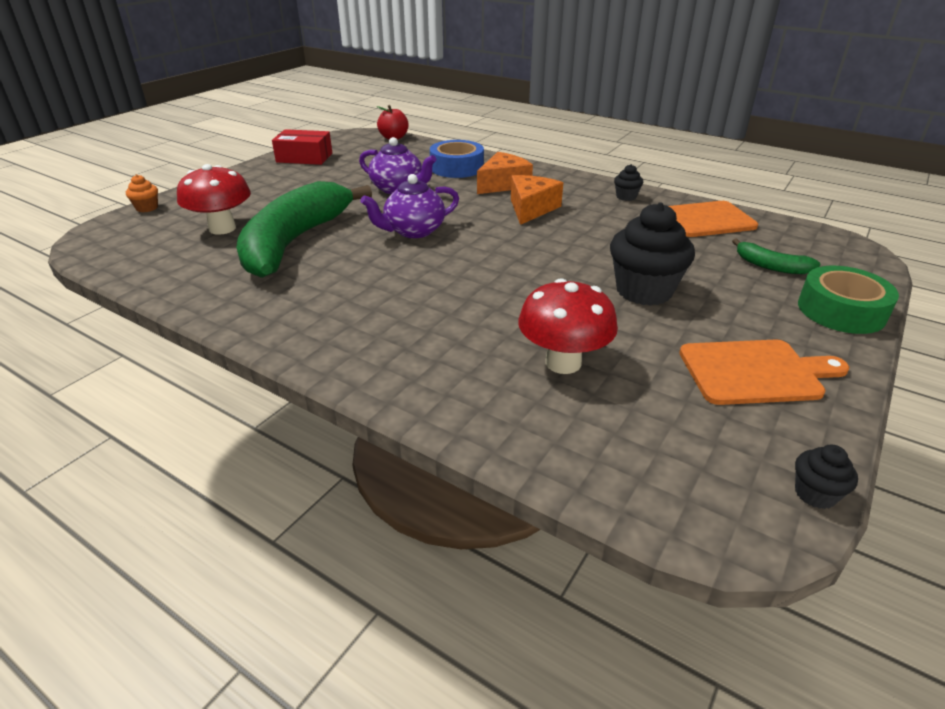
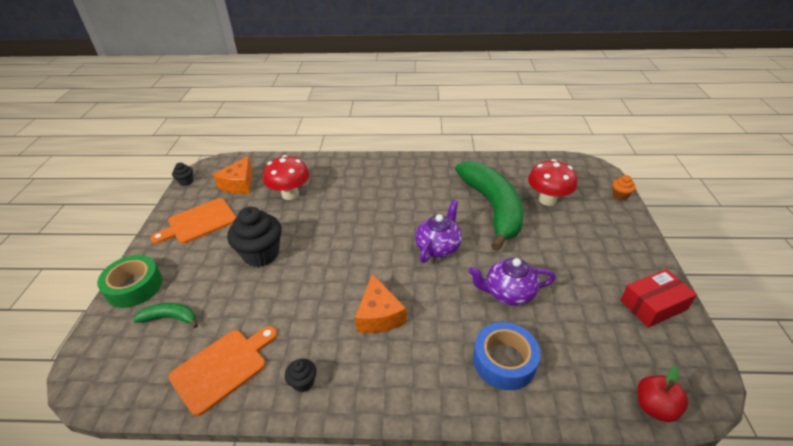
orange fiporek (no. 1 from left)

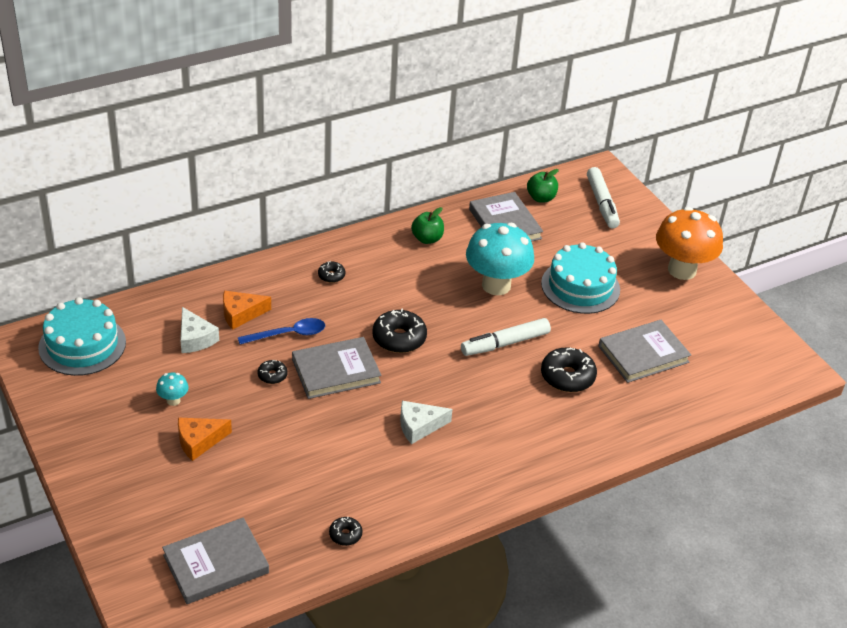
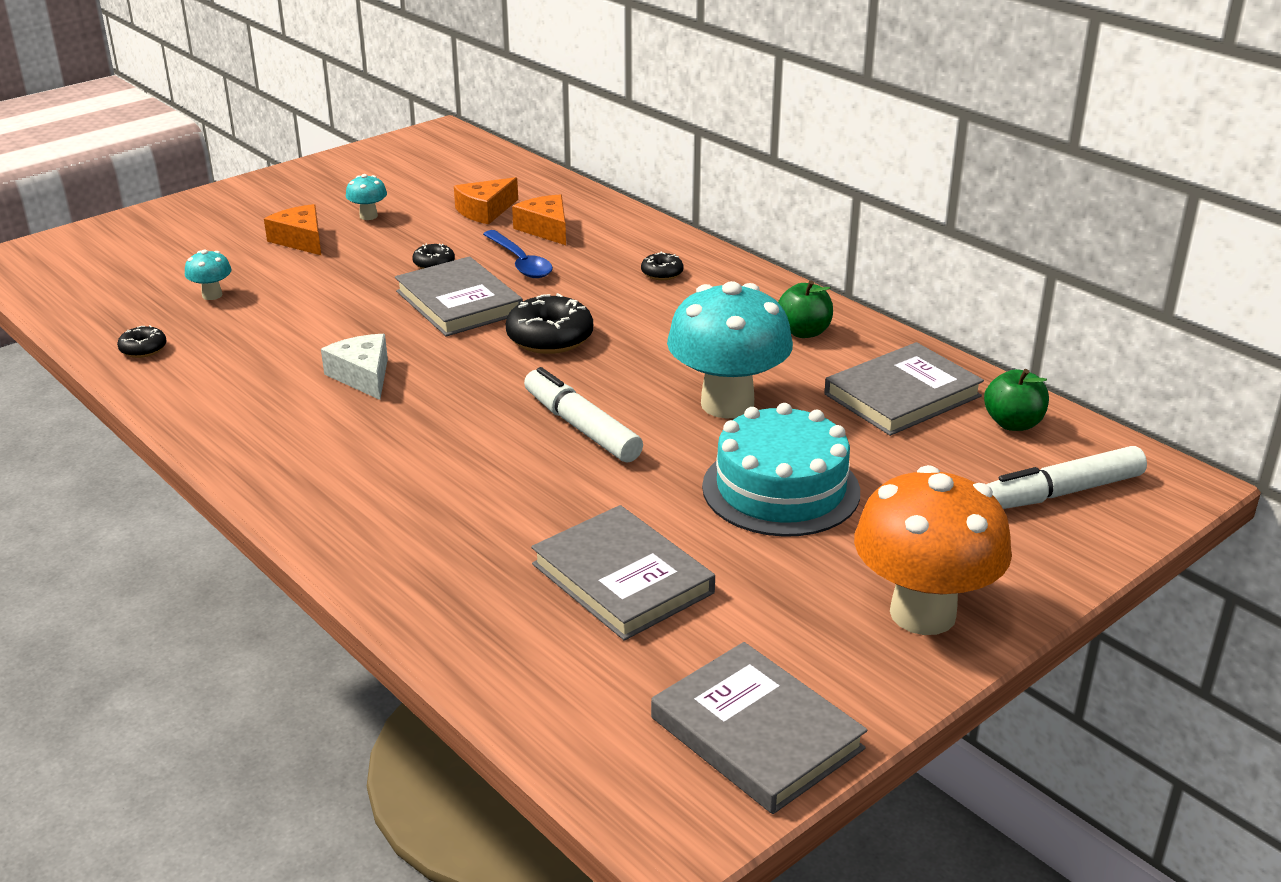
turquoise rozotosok (no. 1 from left in the first image)
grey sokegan (no. 3 from left)
orange fiporek (no. 2 from left)
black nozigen (no. 5 from left in the first image)
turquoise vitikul (no. 1 from left)

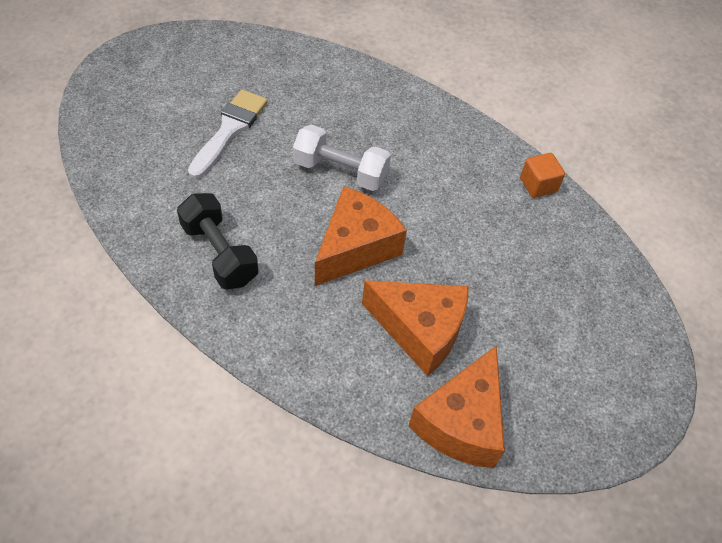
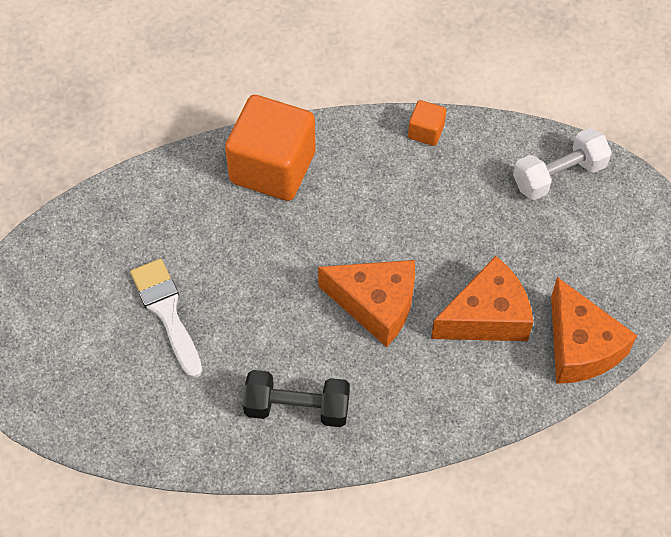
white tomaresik
orange fiporek (no. 1 from left)
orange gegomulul (no. 1 from left)

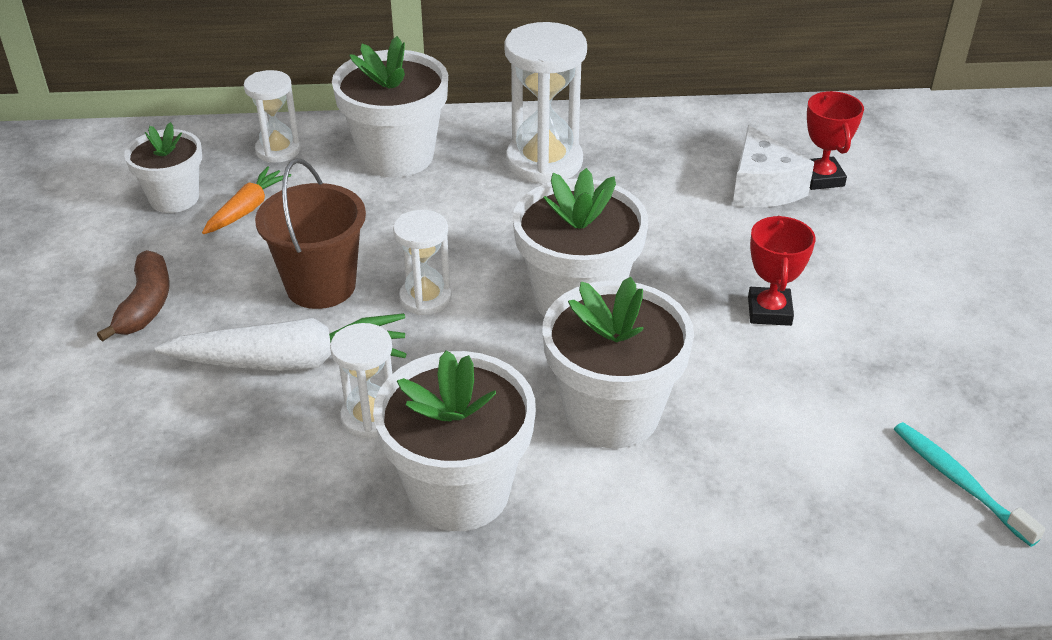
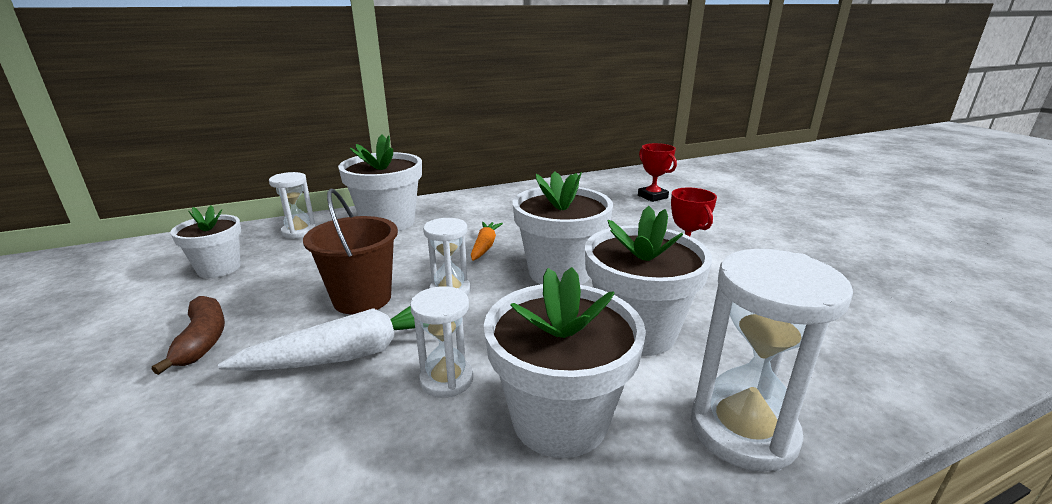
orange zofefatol
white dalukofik (no. 4 from left)
white fiporek
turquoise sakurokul

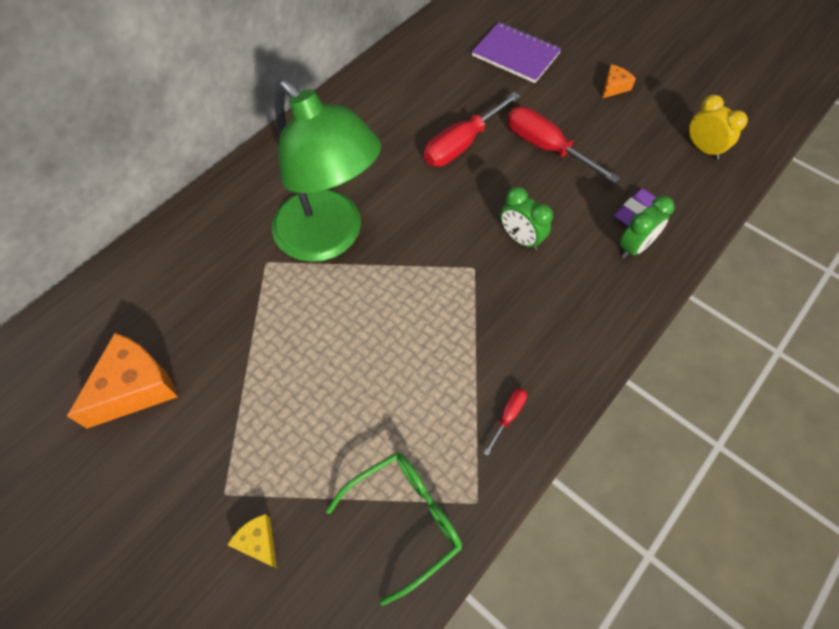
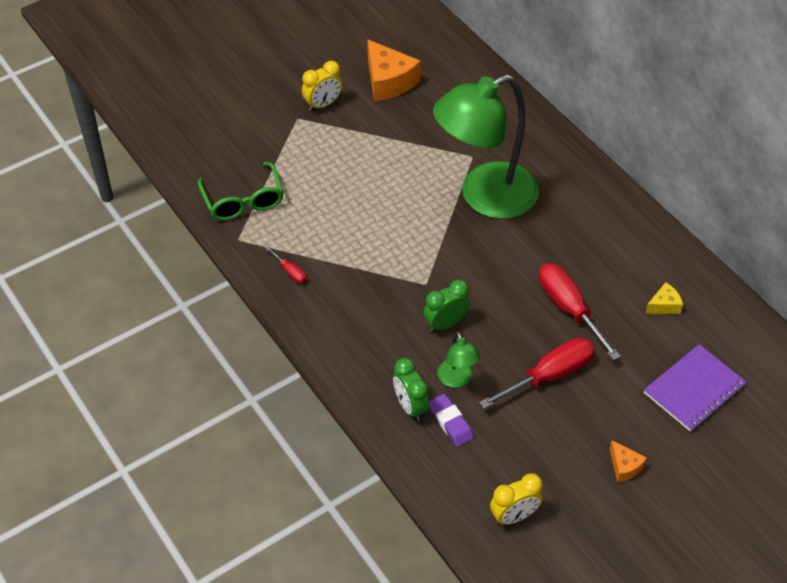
yellow fiporek
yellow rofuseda (no. 1 from left)
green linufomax (no. 1 from left)

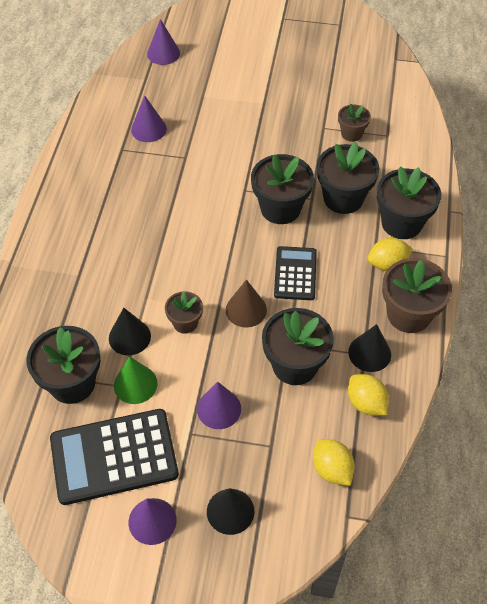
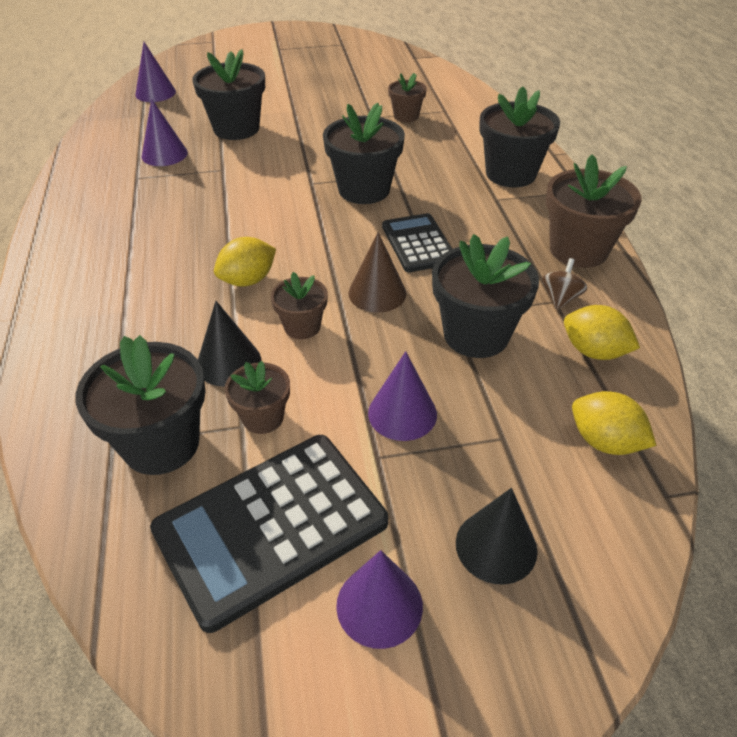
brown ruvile (no. 1 from left)
black ruvile (no. 2 from left)
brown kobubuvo
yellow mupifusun (no. 1 from left)

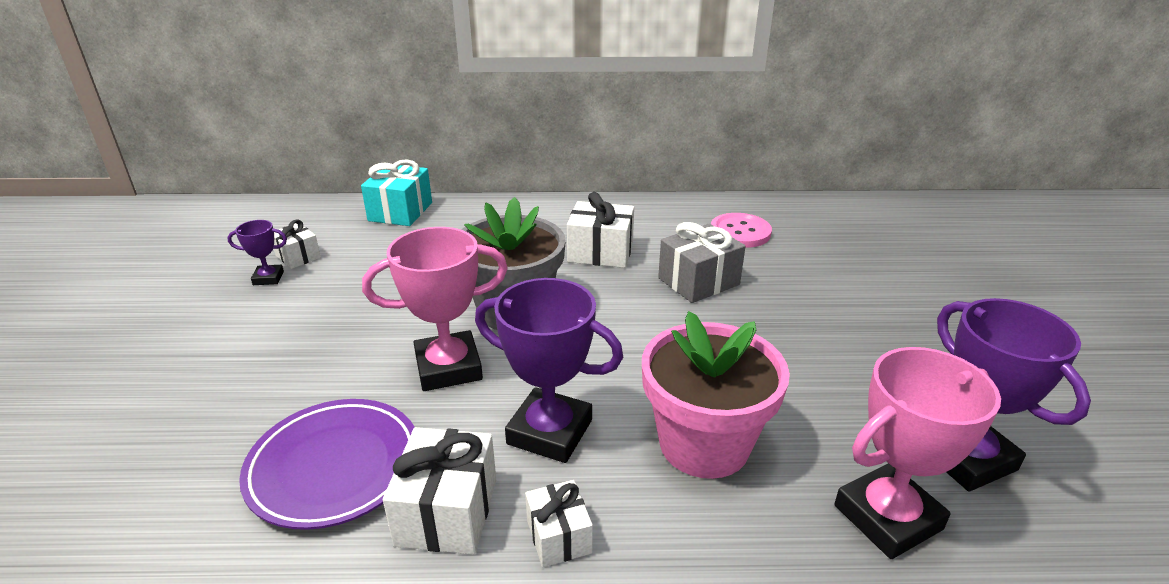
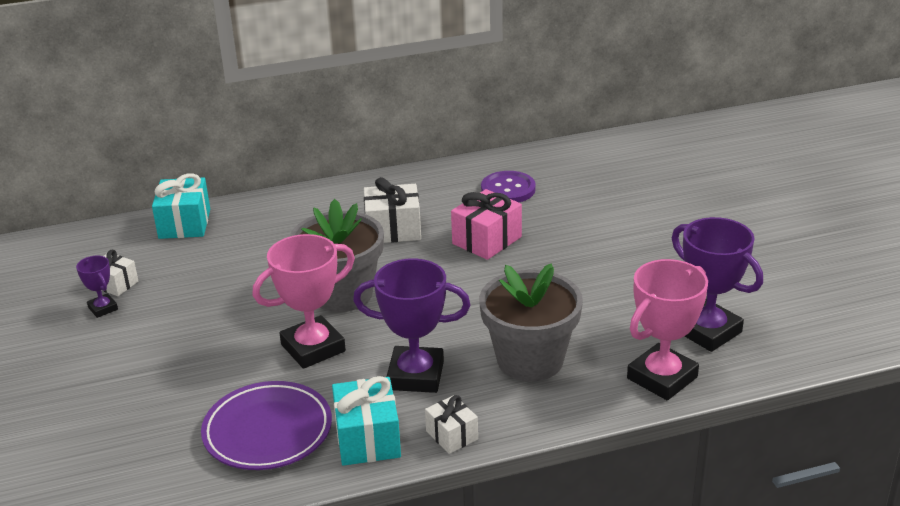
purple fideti (no. 1 from left)
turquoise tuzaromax (no. 2 from left)
grey ruvile (no. 2 from left)
pink tuzaromax
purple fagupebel

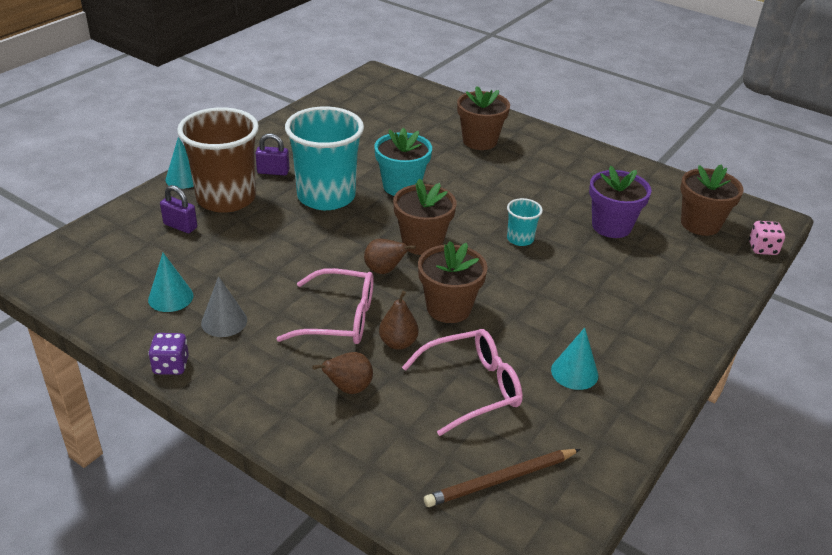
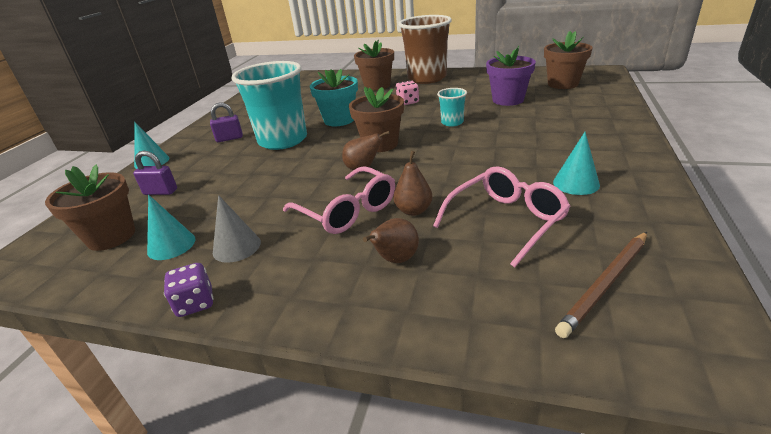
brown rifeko
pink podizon (no. 1 from left)
brown ruvile (no. 1 from left)
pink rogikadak

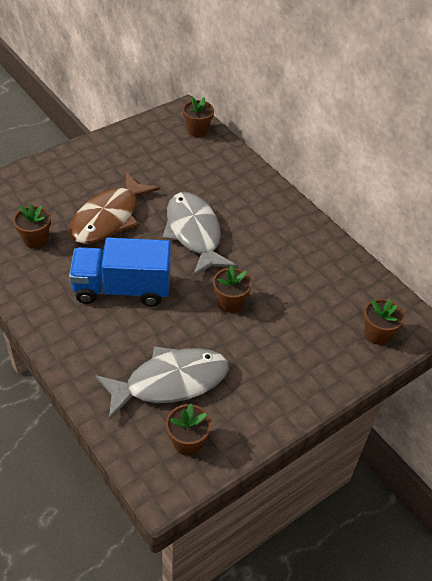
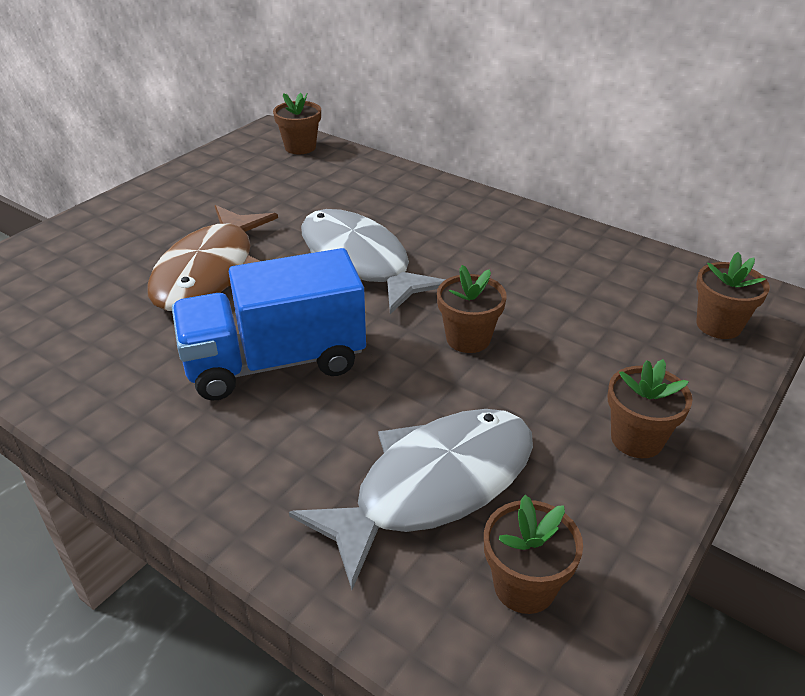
brown ruvile (no. 4 from left)

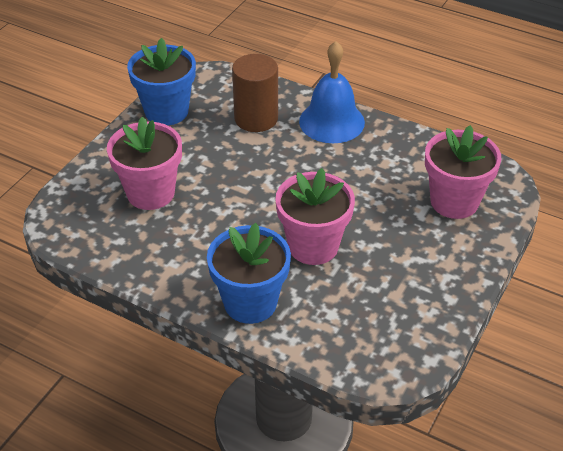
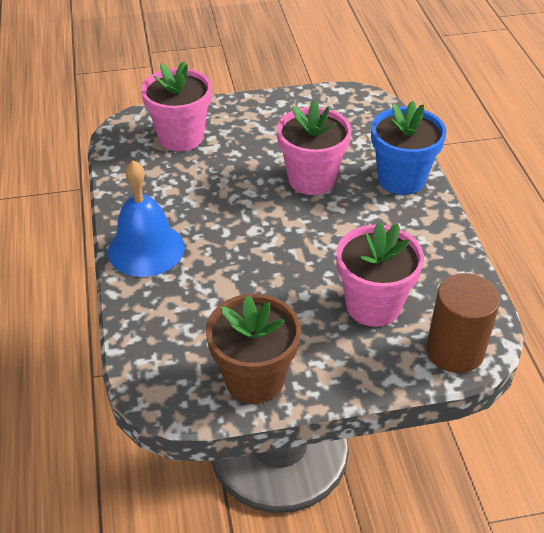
brown ruvile
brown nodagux

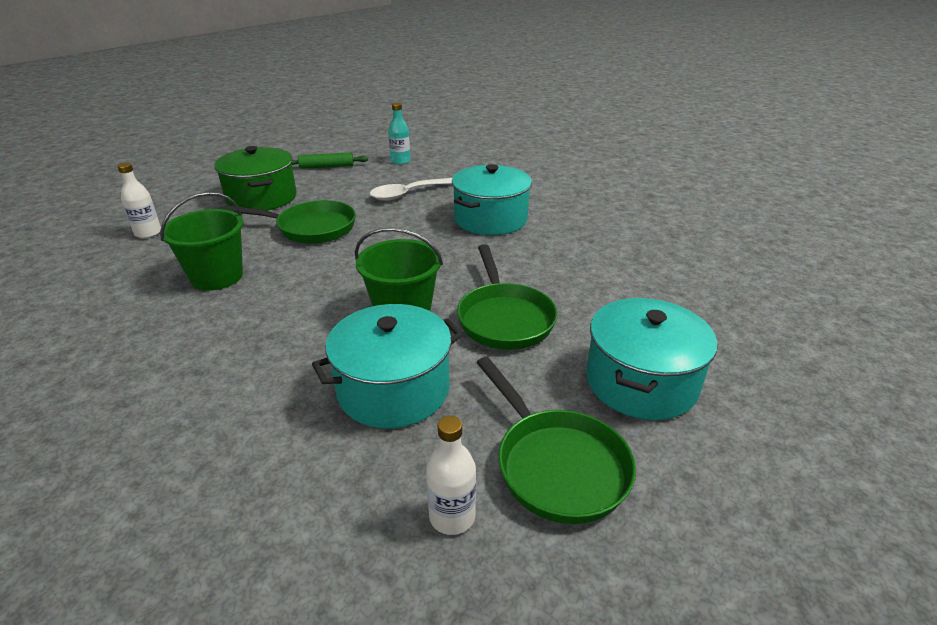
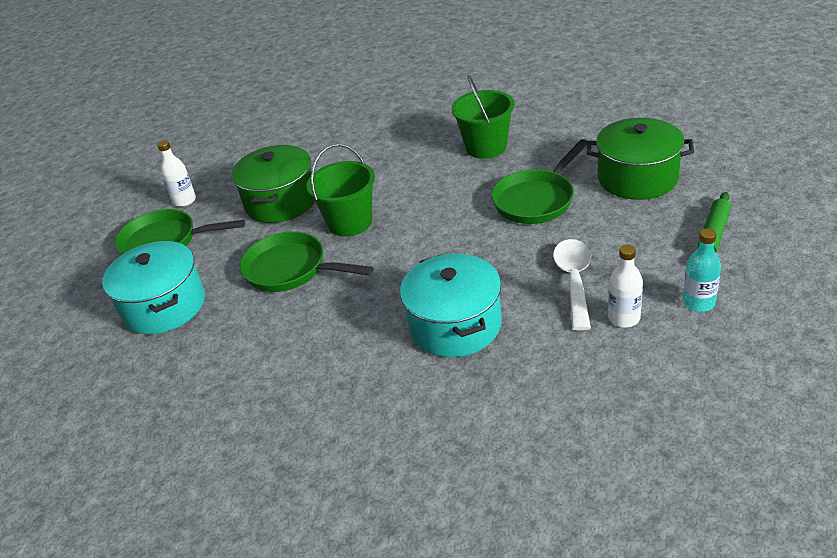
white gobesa (no. 2 from left)
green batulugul (no. 1 from left)

